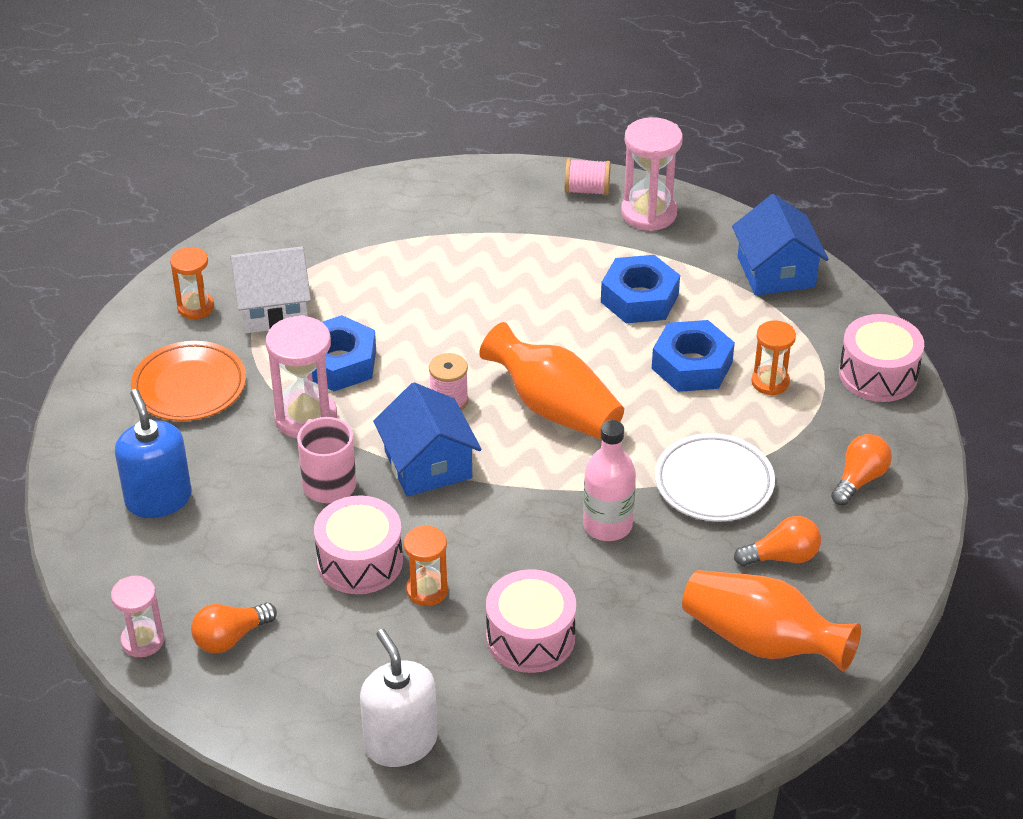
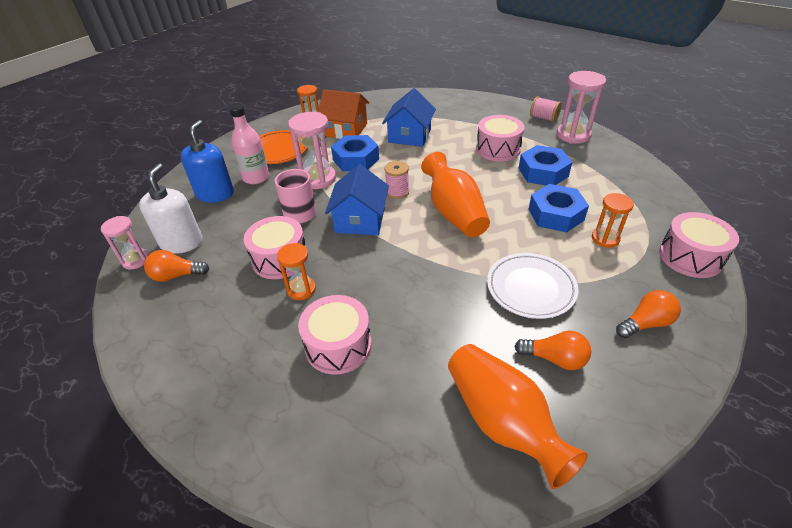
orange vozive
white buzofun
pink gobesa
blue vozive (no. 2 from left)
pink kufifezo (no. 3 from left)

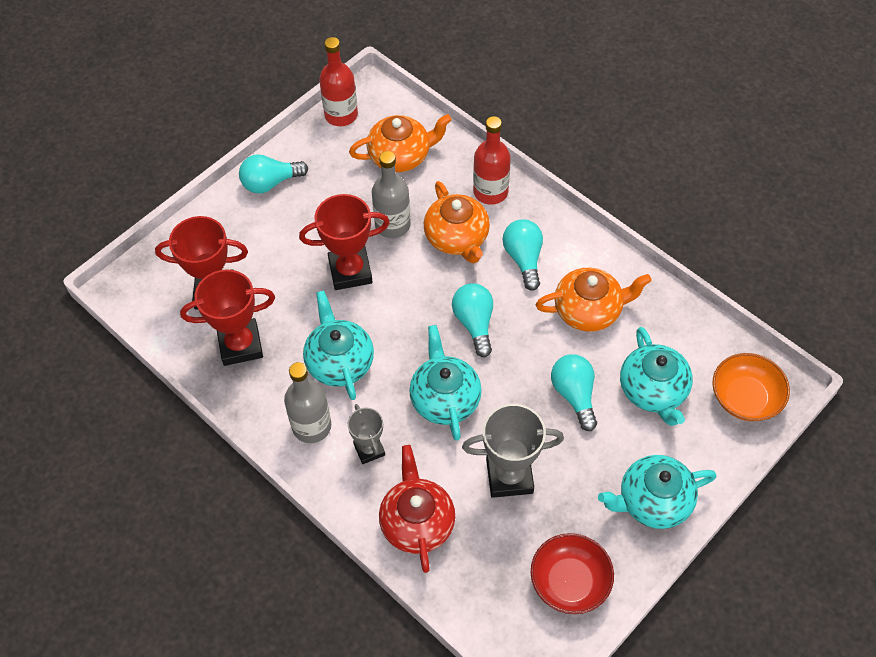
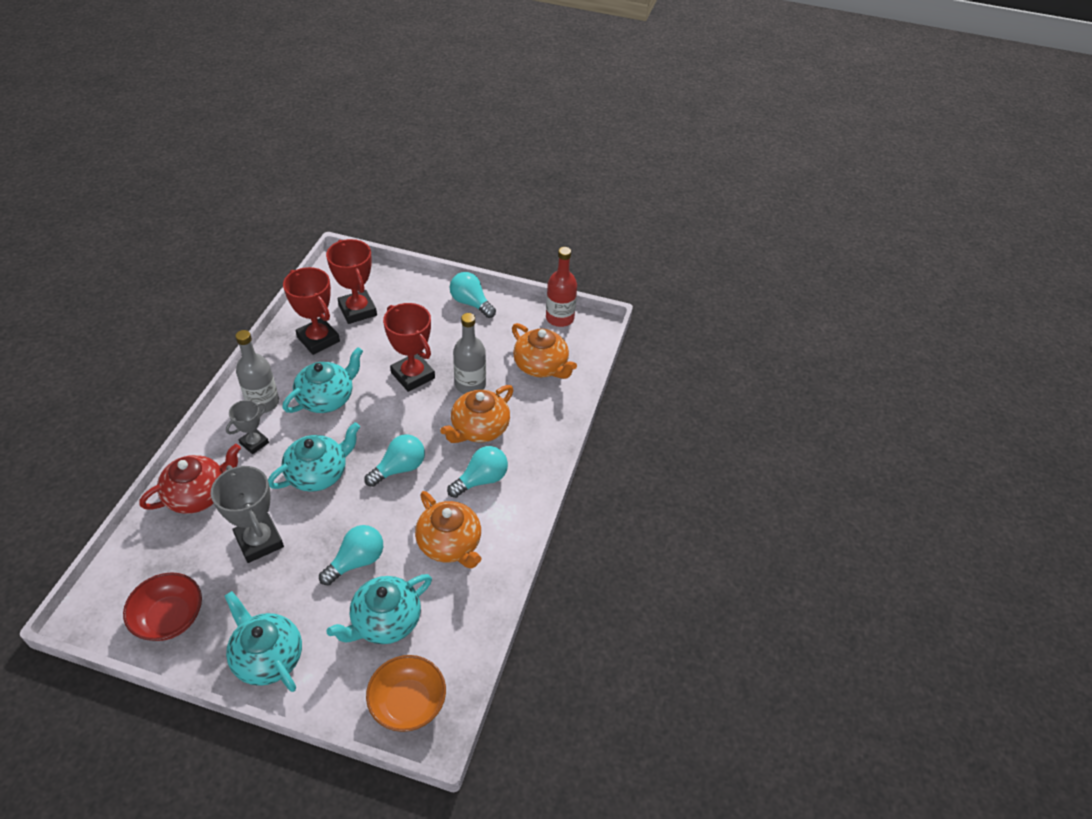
red gobesa (no. 2 from left in the first image)

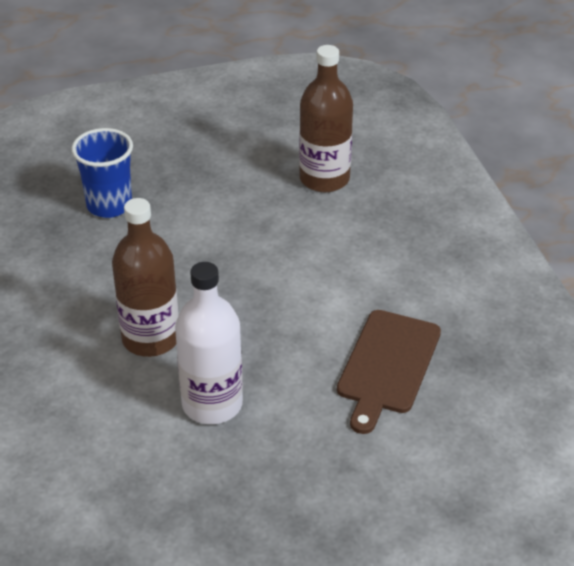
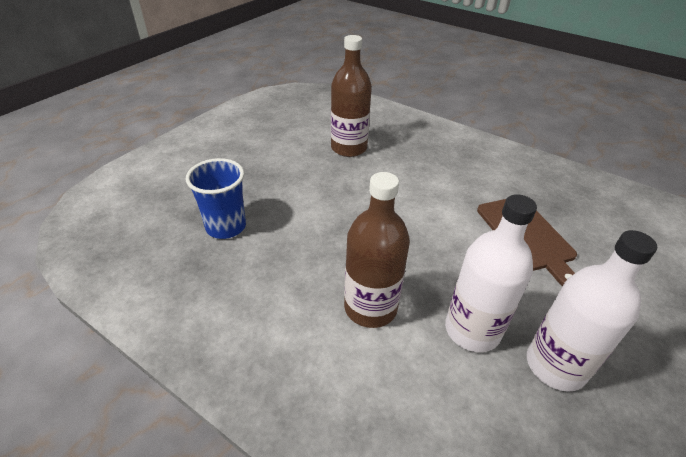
white gobesa (no. 2 from left)

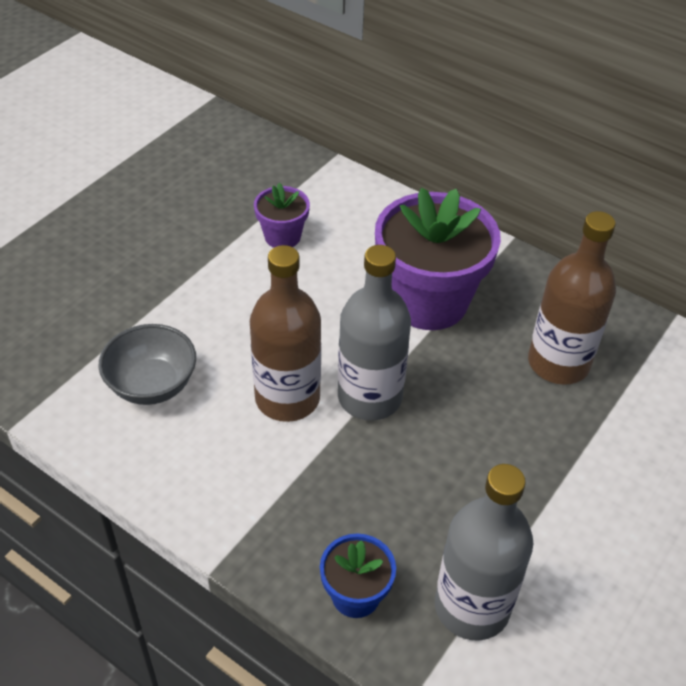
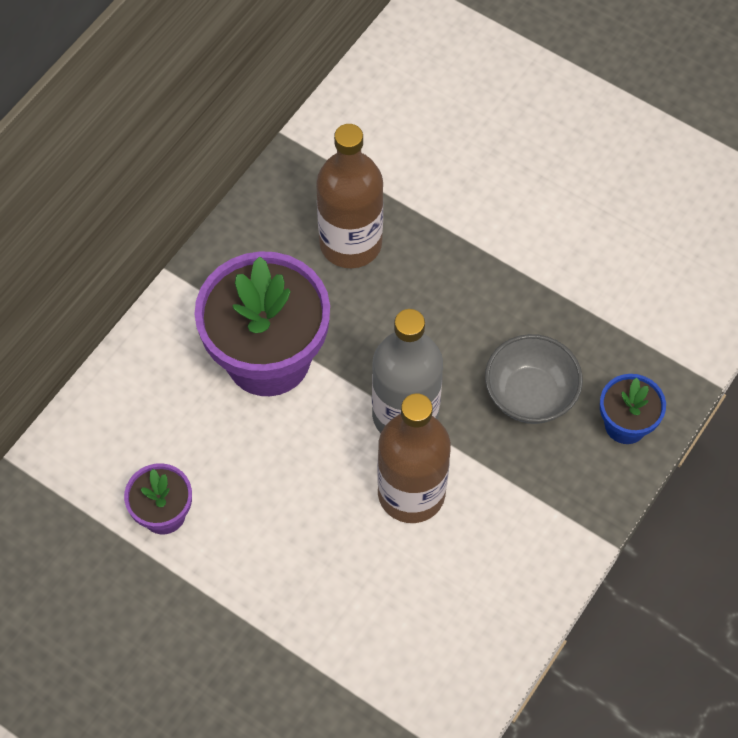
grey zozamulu
grey gobesa (no. 2 from left in the first image)

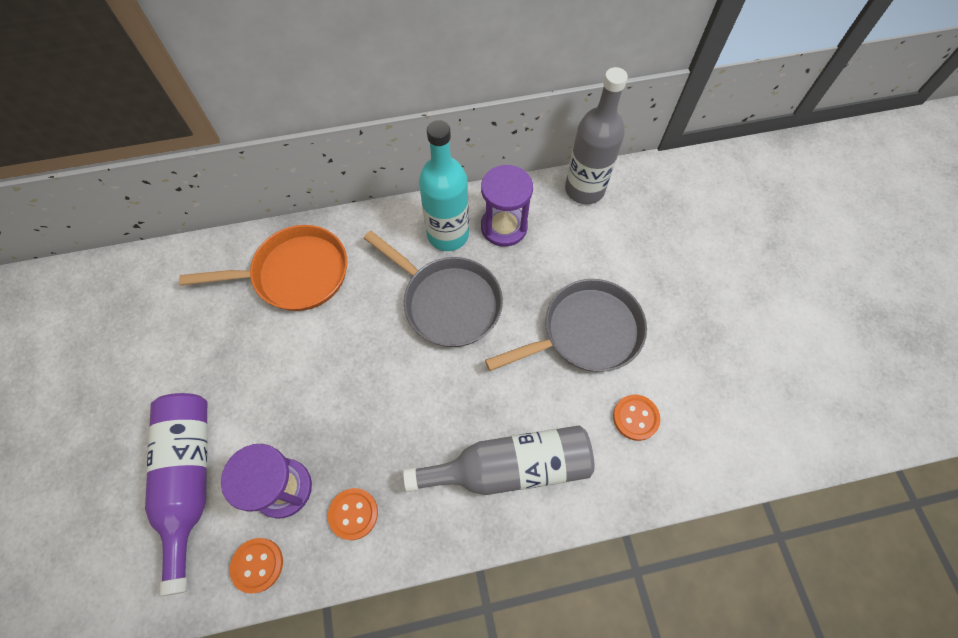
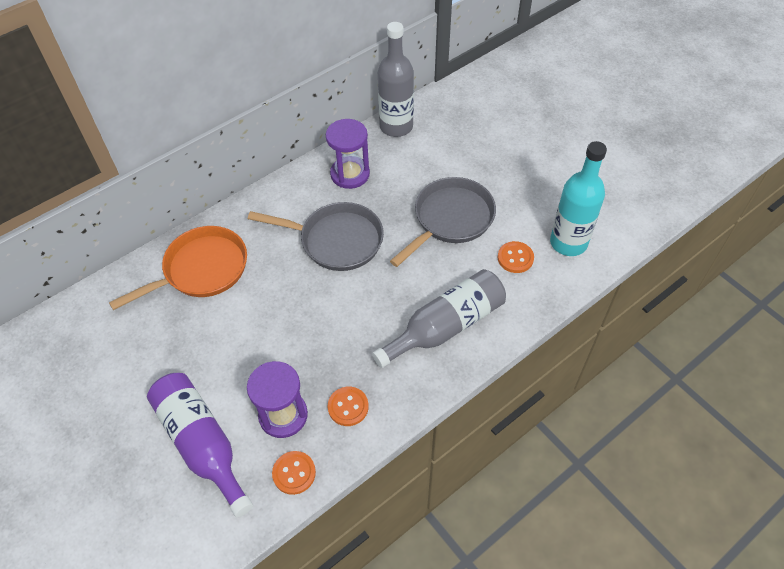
turquoise gobesa

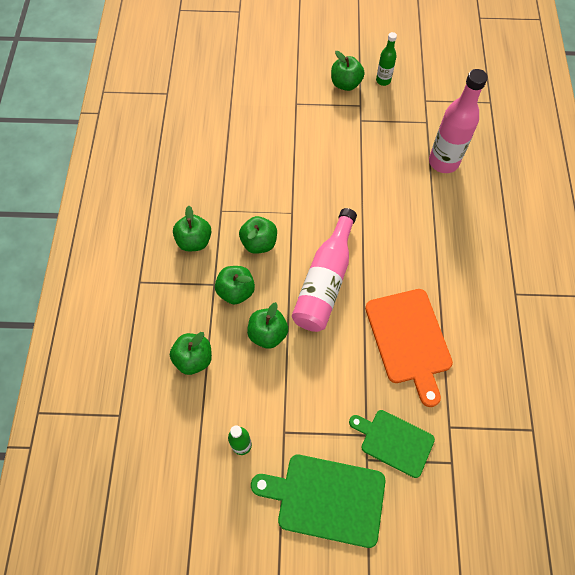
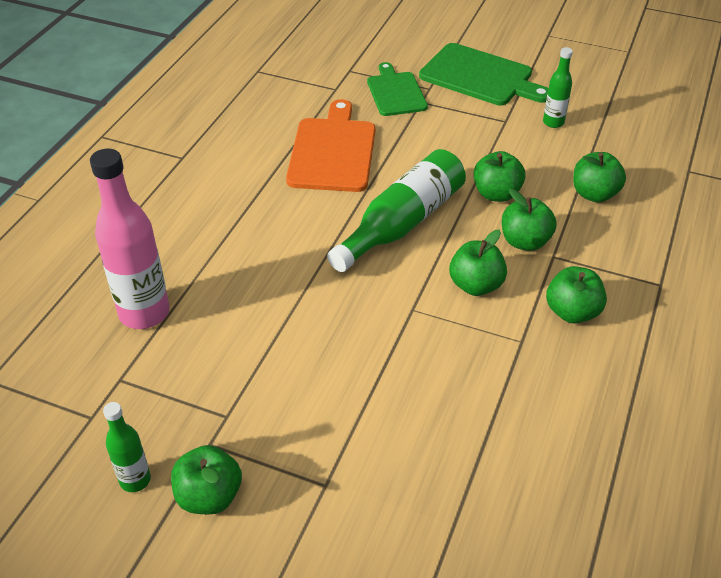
green gobesa (no. 2 from left)
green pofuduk (no. 1 from left)

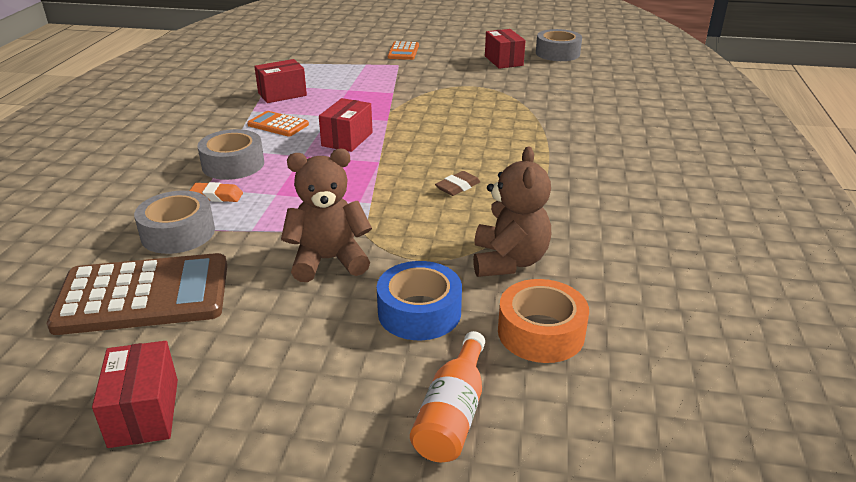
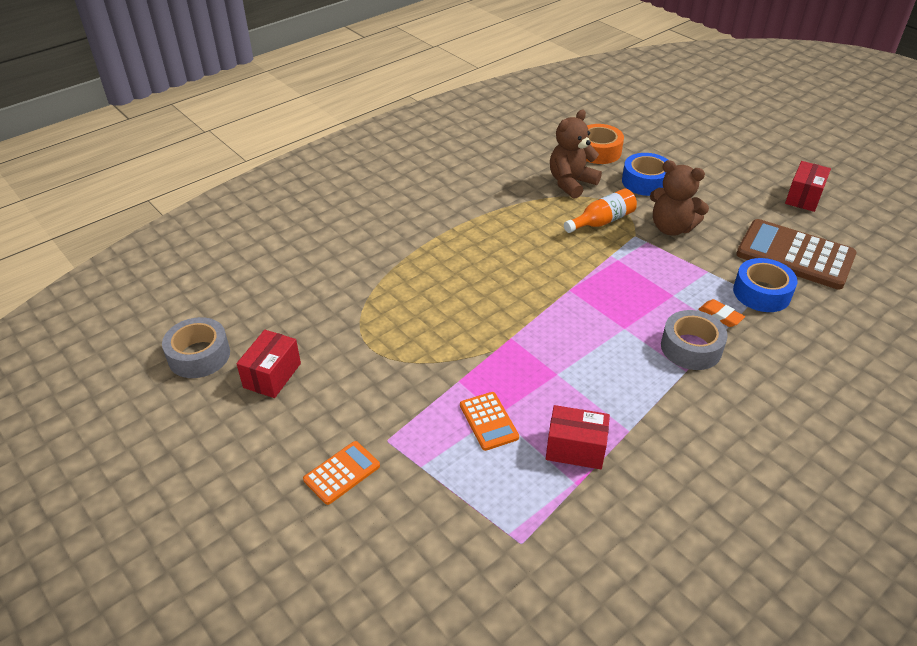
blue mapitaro (no. 2 from left)
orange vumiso (no. 2 from left)
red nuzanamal (no. 3 from left in the first image)
orange gobesa
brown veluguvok

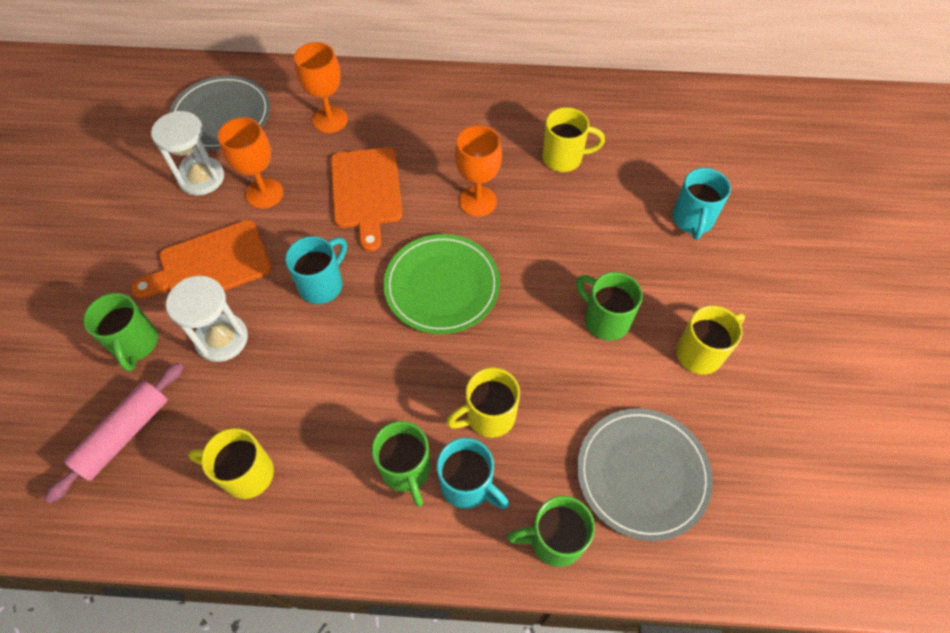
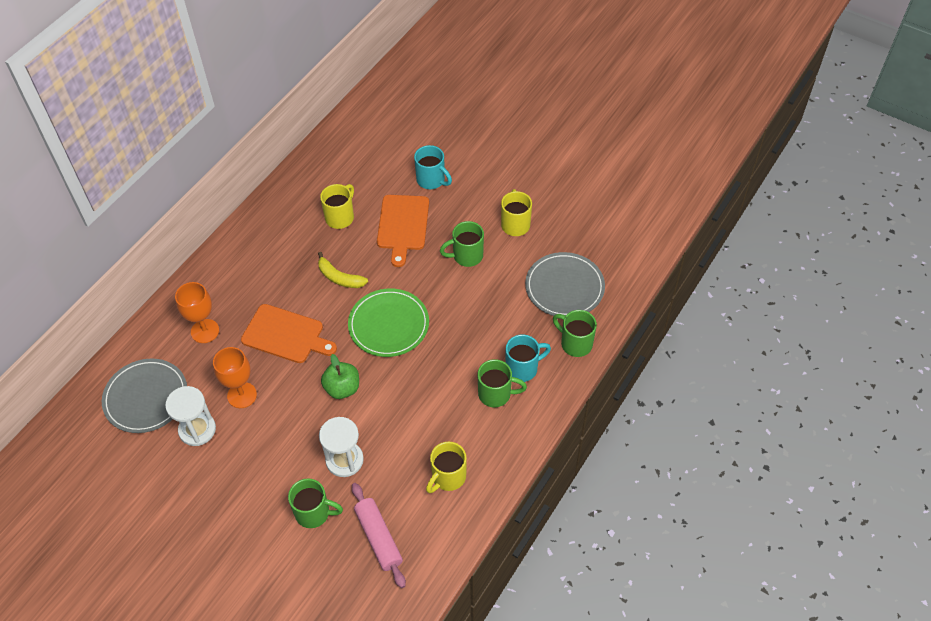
orange pofuduk (no. 2 from left)
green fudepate
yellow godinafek (no. 2 from left in the first image)
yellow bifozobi
green godinafek (no. 4 from left)

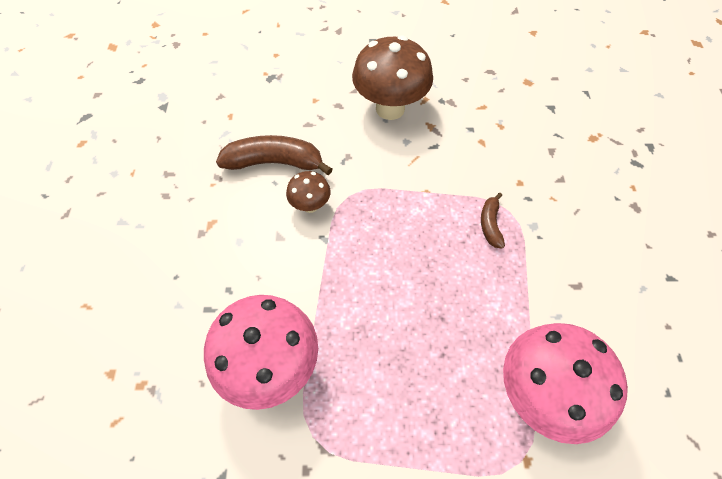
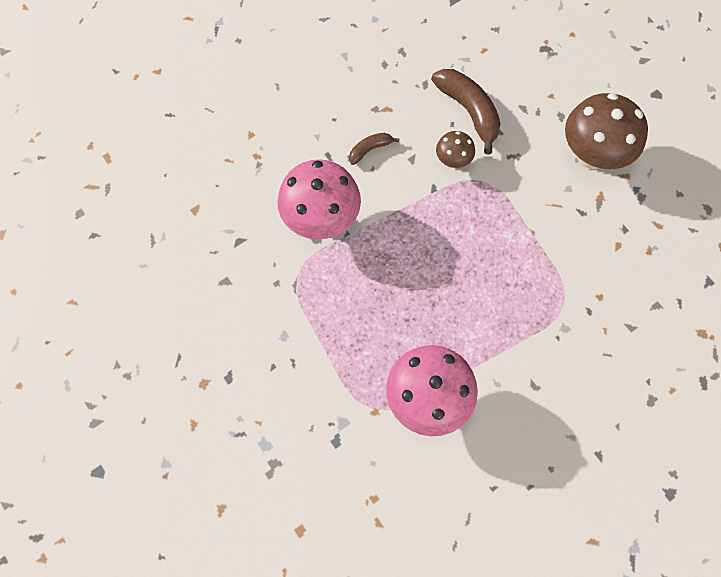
brown bifozobi (no. 1 from left)

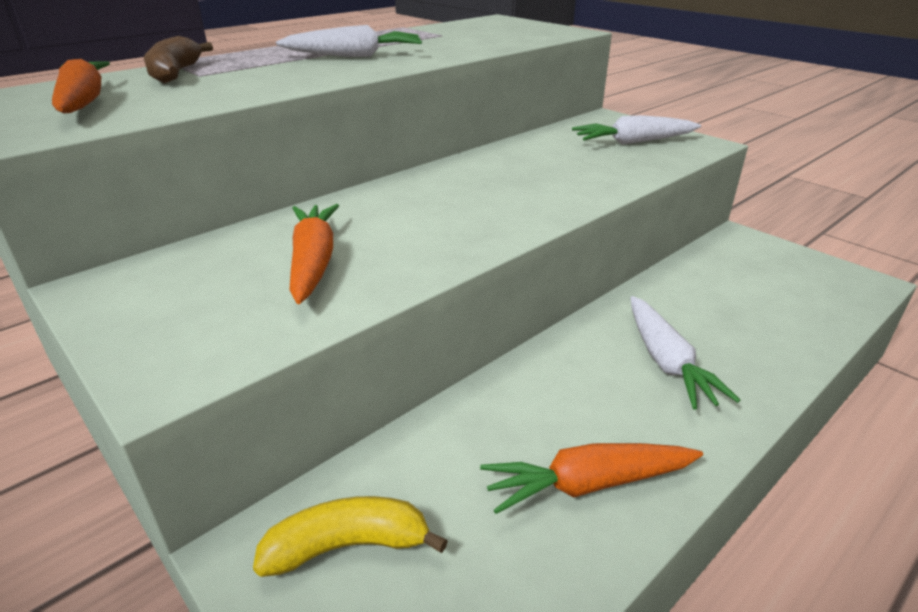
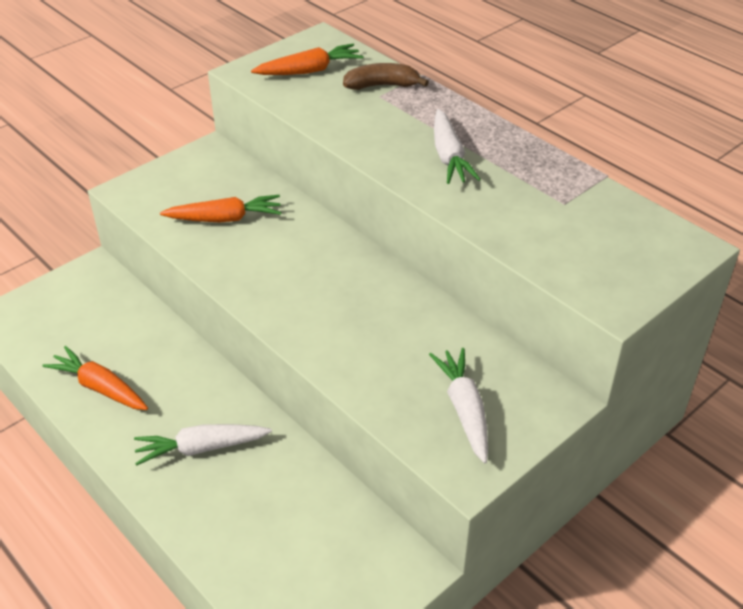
yellow bifozobi
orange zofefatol (no. 1 from left)

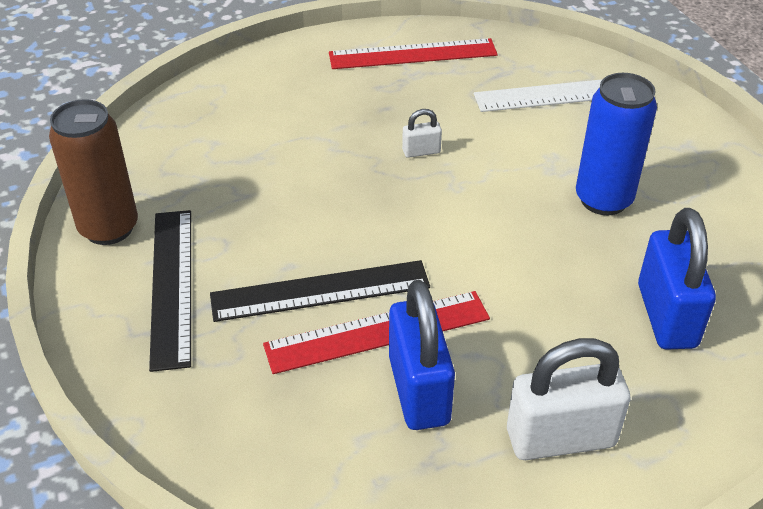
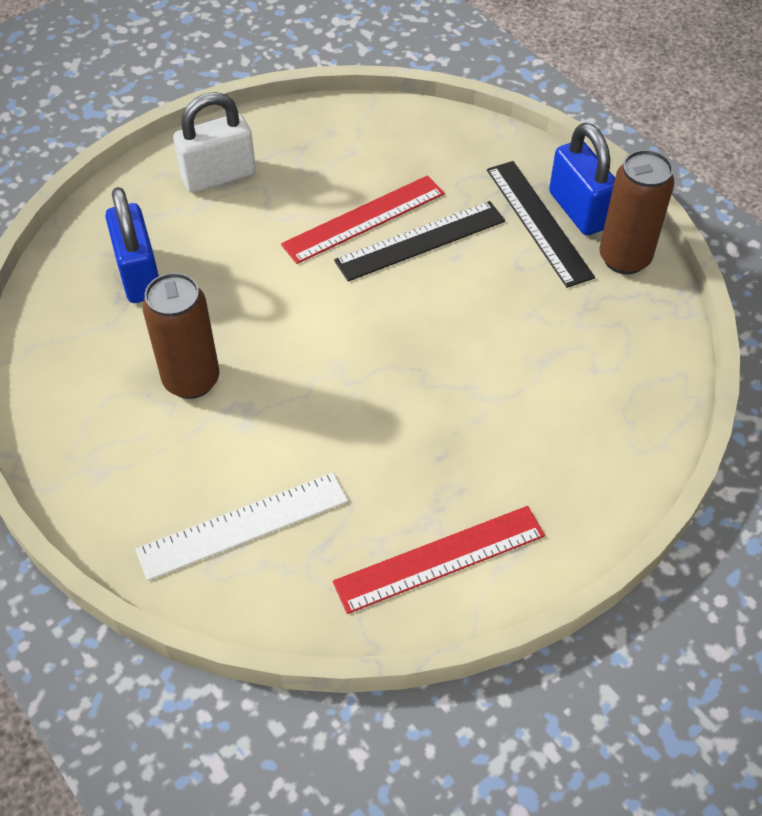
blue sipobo (no. 2 from left)
white sipobo (no. 1 from left in the first image)
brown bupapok (no. 1 from left)

